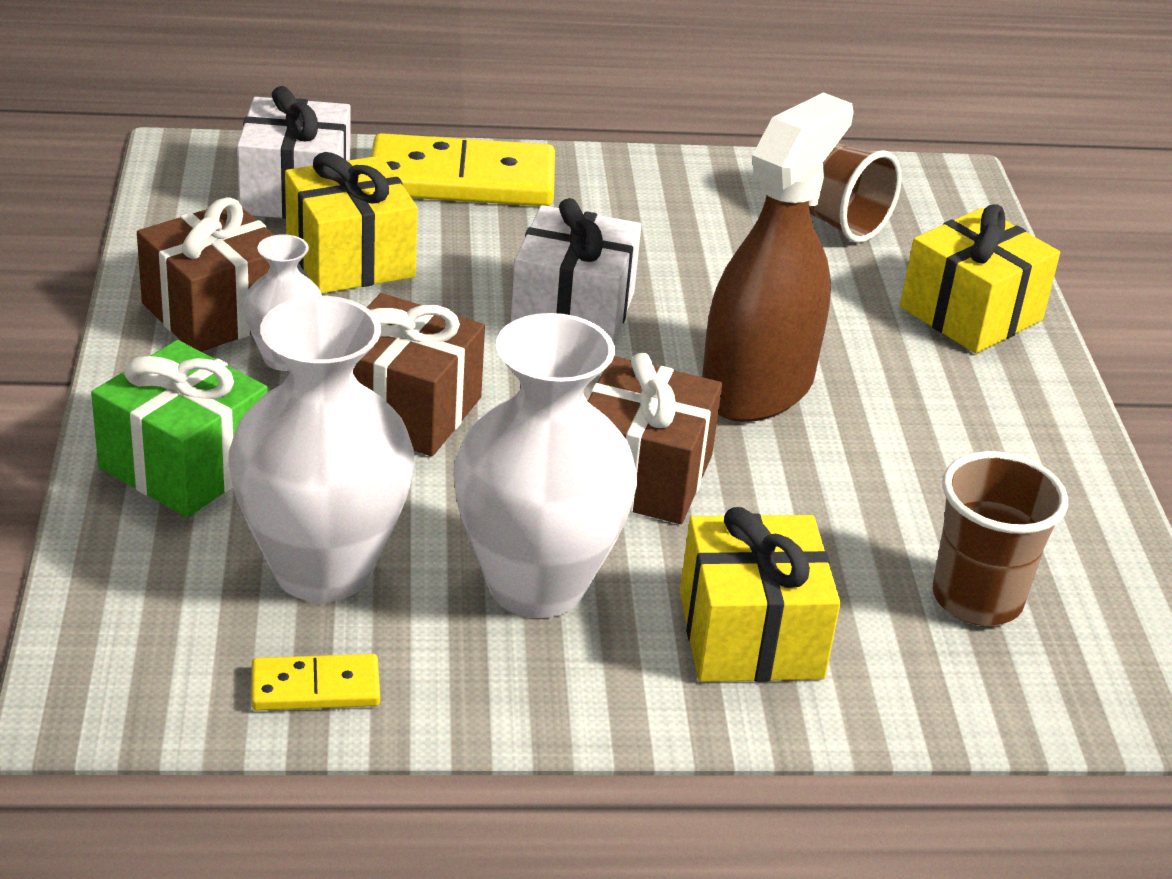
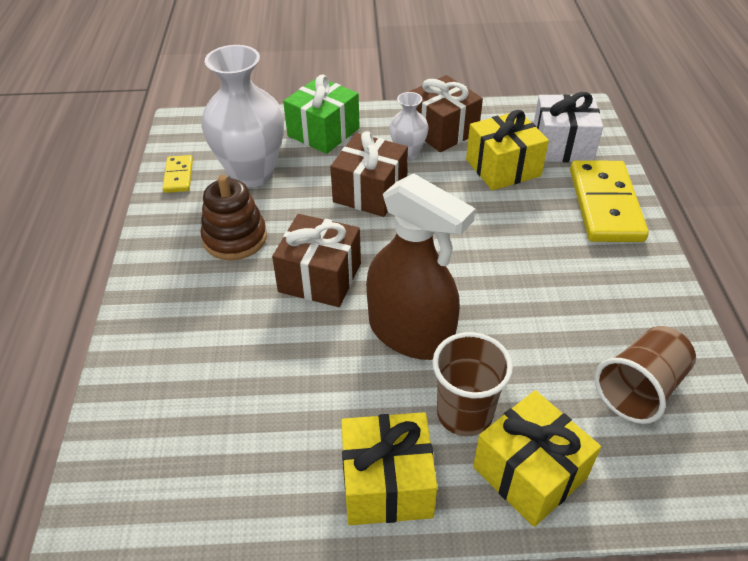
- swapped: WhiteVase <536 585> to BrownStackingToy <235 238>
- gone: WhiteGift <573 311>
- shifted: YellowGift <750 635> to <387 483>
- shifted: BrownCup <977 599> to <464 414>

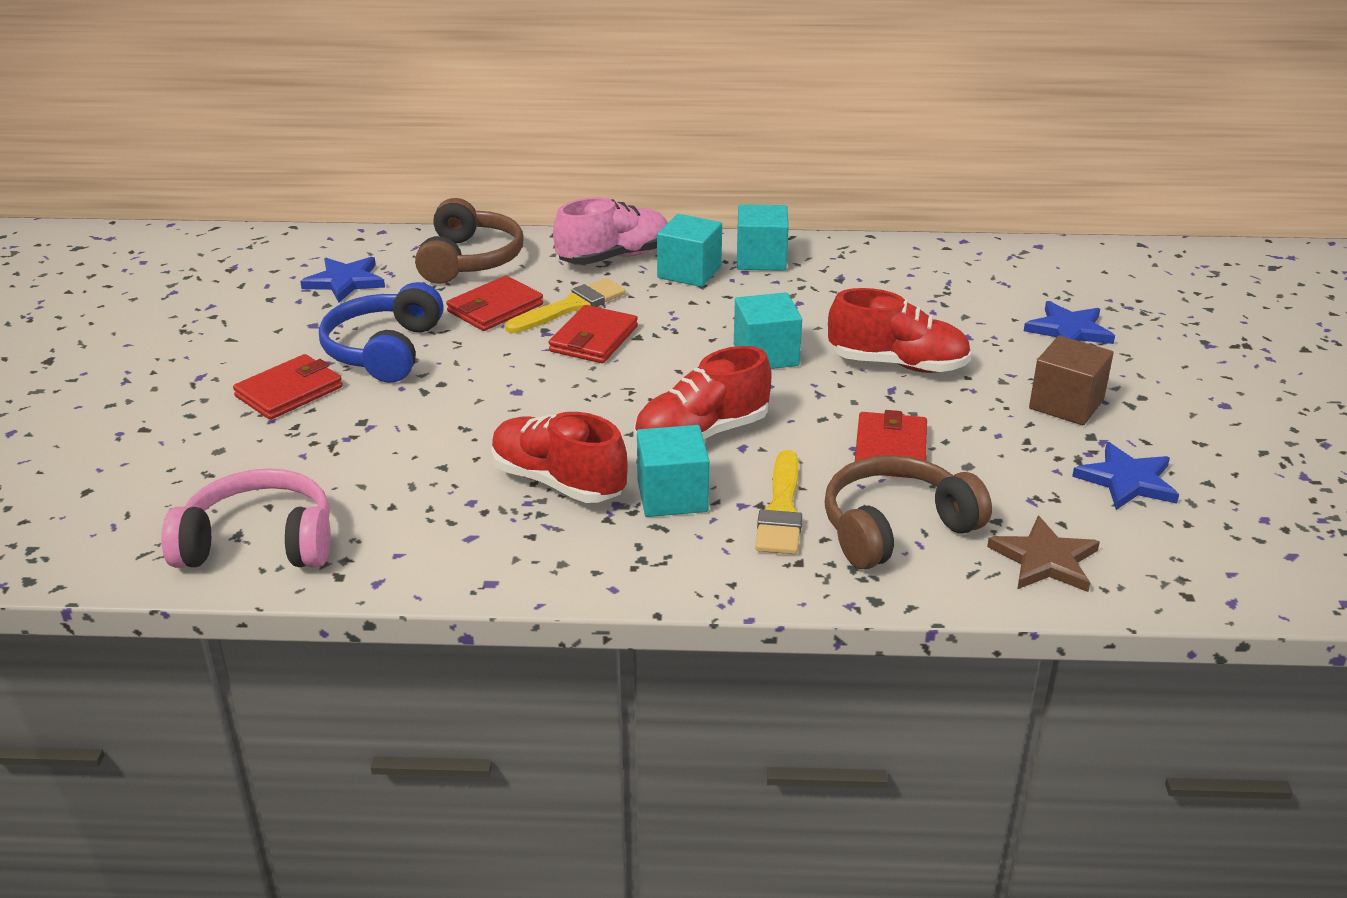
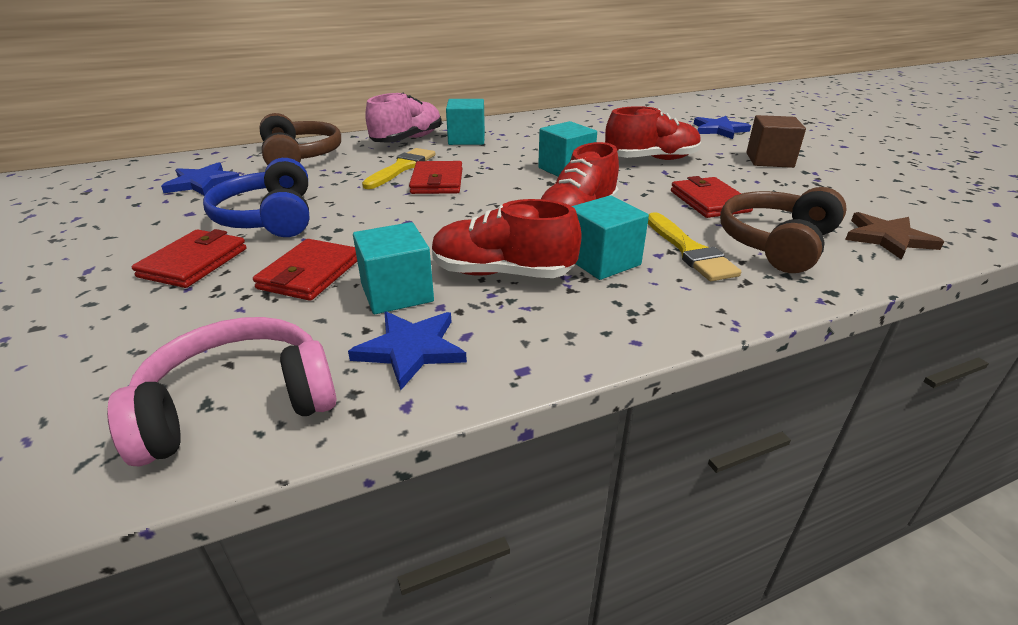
- shifted: RedWallet <495 308> to <310 274>
- shifted: TurquoiseCube <761 259> to <397 293>
- shifted: BlueStar <1127 481> to <411 349>

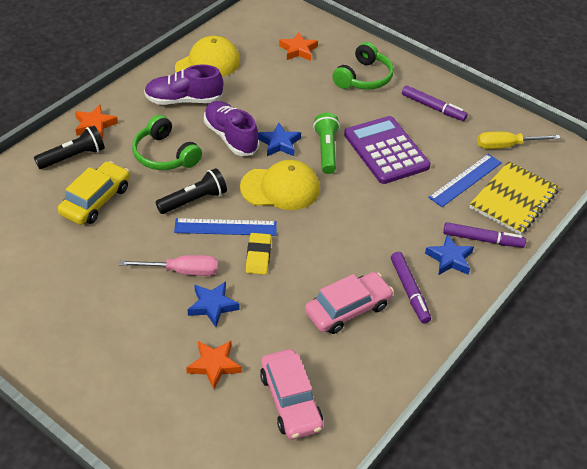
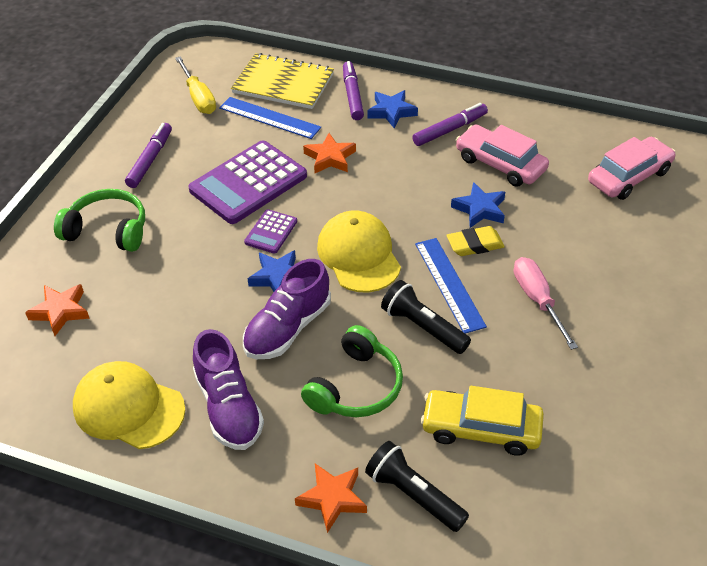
- shifted: OrangeStar <214 365> to <330 158>
- shifted: BlueStar <212 306> to <480 209>
- swapped: GreenFlashlight <326 150> to PurpleCalculator <271 232>

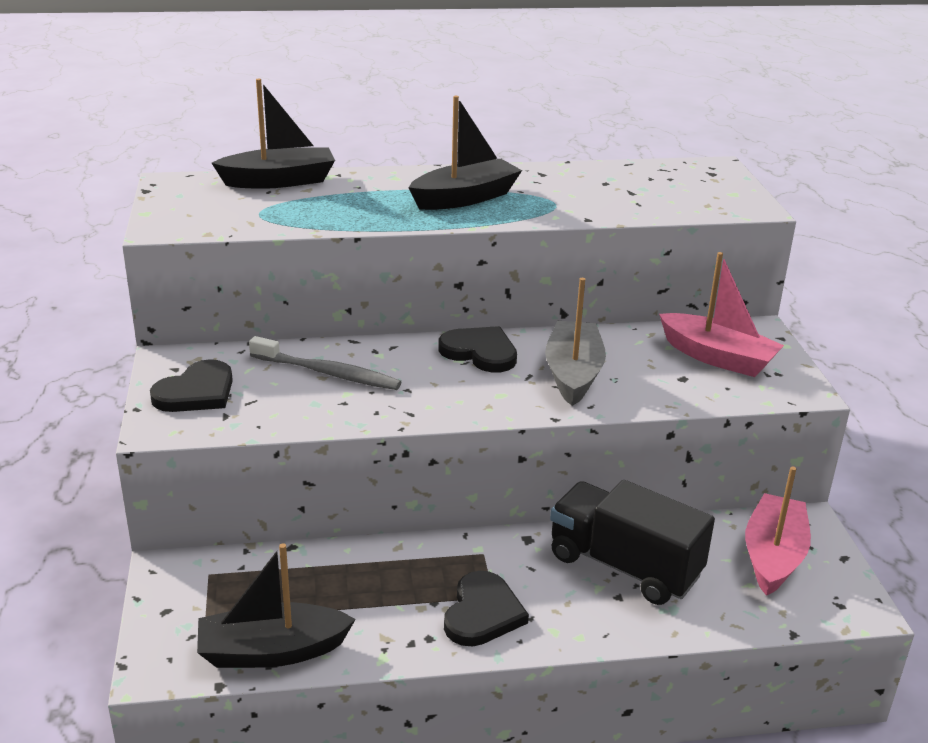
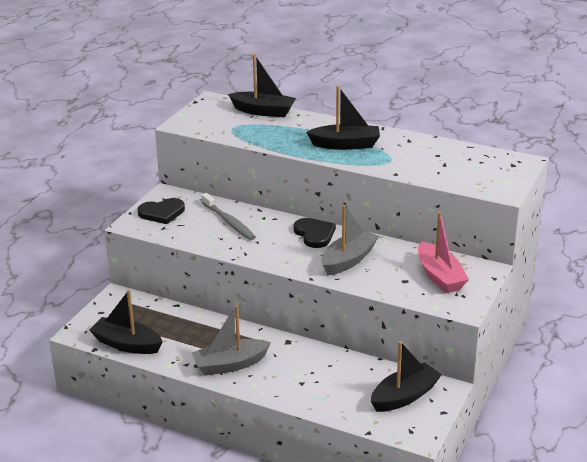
- swapped: BlackHeart <482 613> to GreyBoat <230 364>
- gone: BlackTruck <624 566>
- repainted: PinkBoat <773 556> to BlackBoat <404 396>

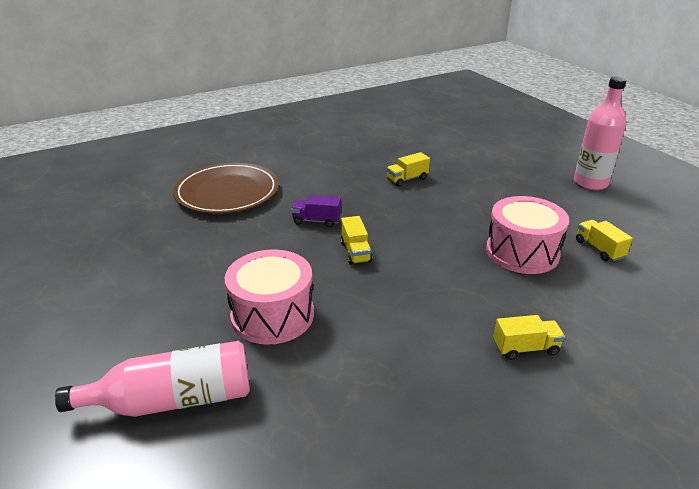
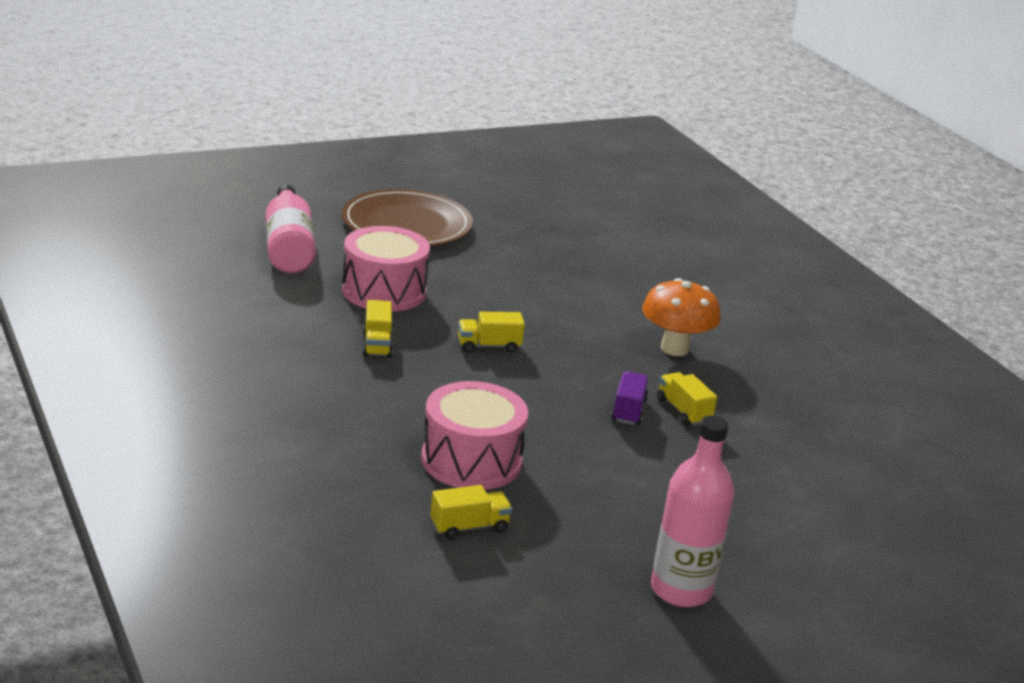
- shifted: BrownPlate <227 192> to <406 224>
- shifted: PurpleTruck <316 221> to <628 410>
- shifted: YellowTruck <525 348> to <377 344>
- new: OrangeMushroom <674 348>

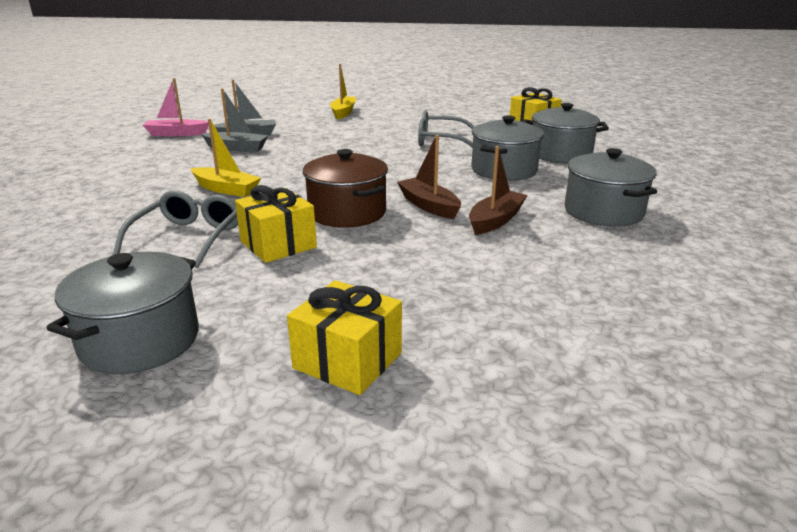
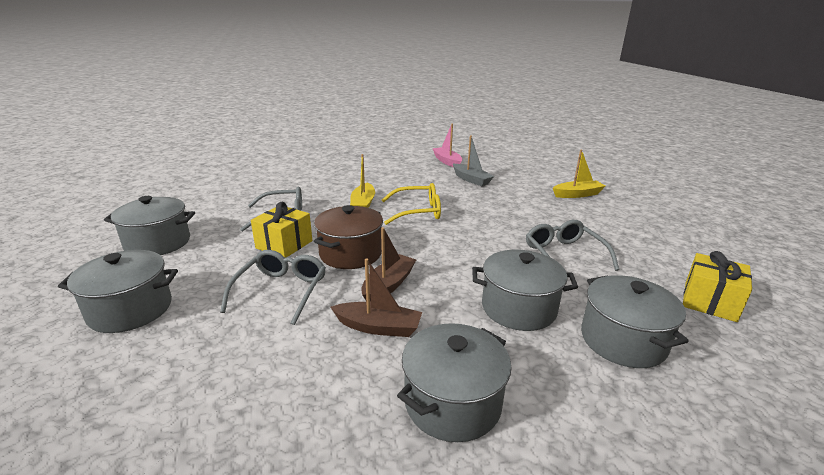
- gone: GreyBoat <237 148>
- swapped: YellowGift <348 360> to GreyPot <130 310>
- new: GreyGlasses <281 291>
- new: YellowGlasses <417 211>

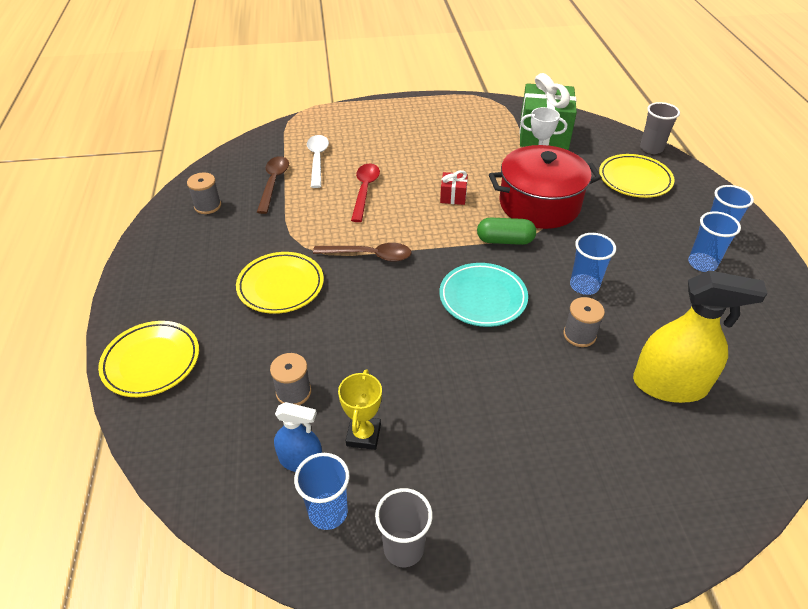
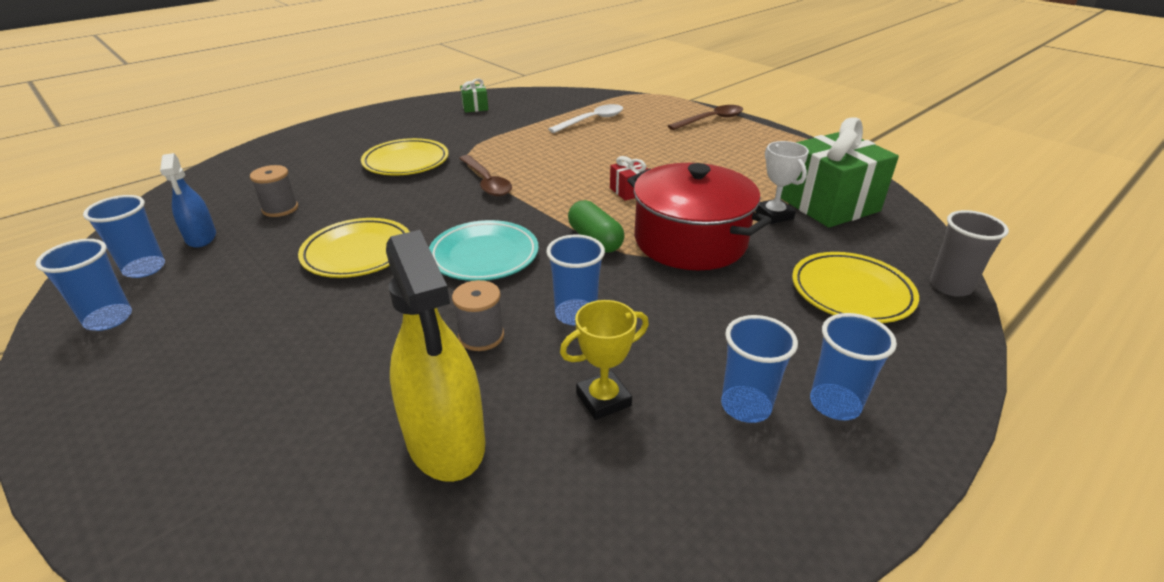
- shifted: YellowPlate <151 362> to <358 253>
- swapped: GreySpool <207 206> to GreenGift <475 107>
- shifted: BrownSpoon <273 183> to <711 120>
- shifted: YellowTrophy <363 435> to <603 399>
- gone: RedSpoon <365 191>
- repainted: GreyCup <403 548> to BlueCup <108 319>

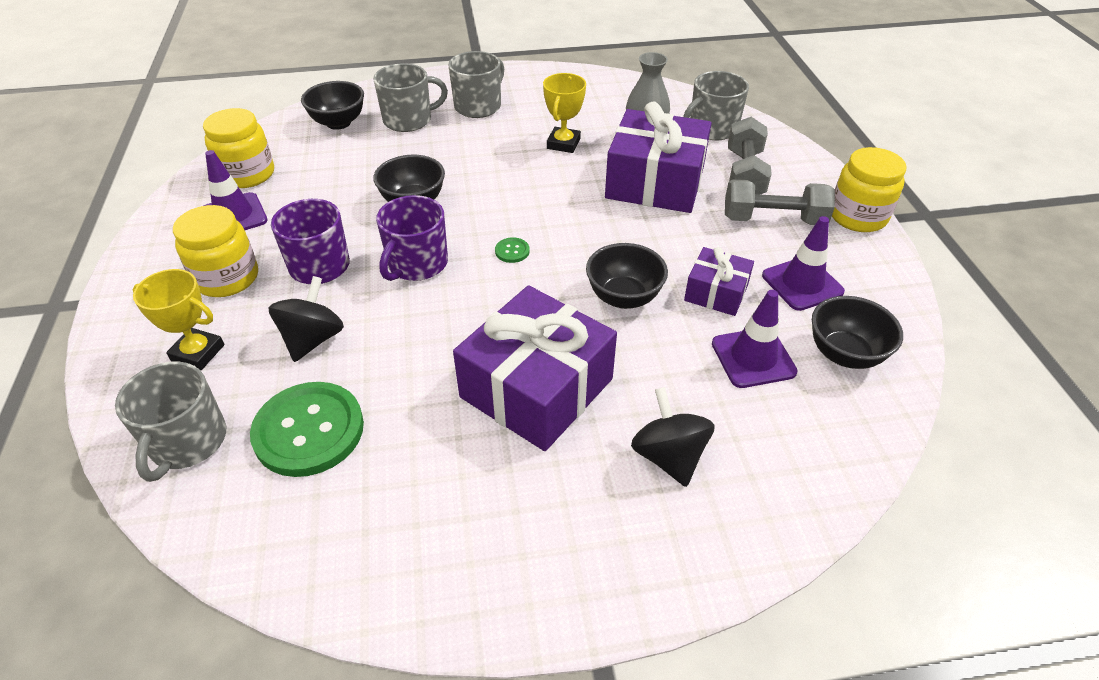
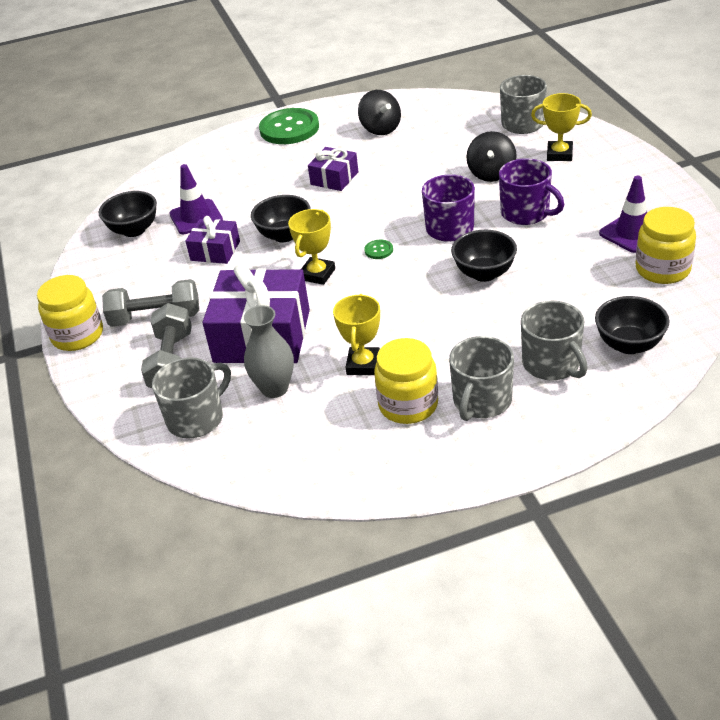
- shifted: YellowJar <227 278> to <408 405>
- shifted: GreenButton <309 431> to <289 128>
- rotated: GreyMug <409 120> = <552 364> 90 degrees counterclockwise
- scaled: PurpleGift <536 388> = <334 178> x0.52
- shifted: BlackSpinningTop <668 456> to <380 129>
- gone: PurpleTrafficCone <802 284>
- new: YellowTrophy <317 274>

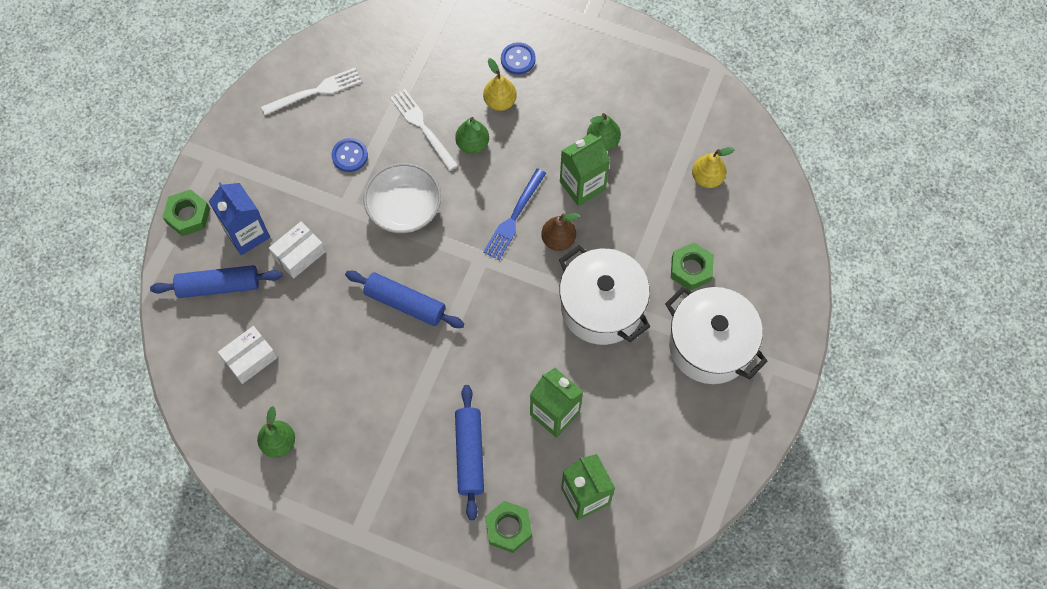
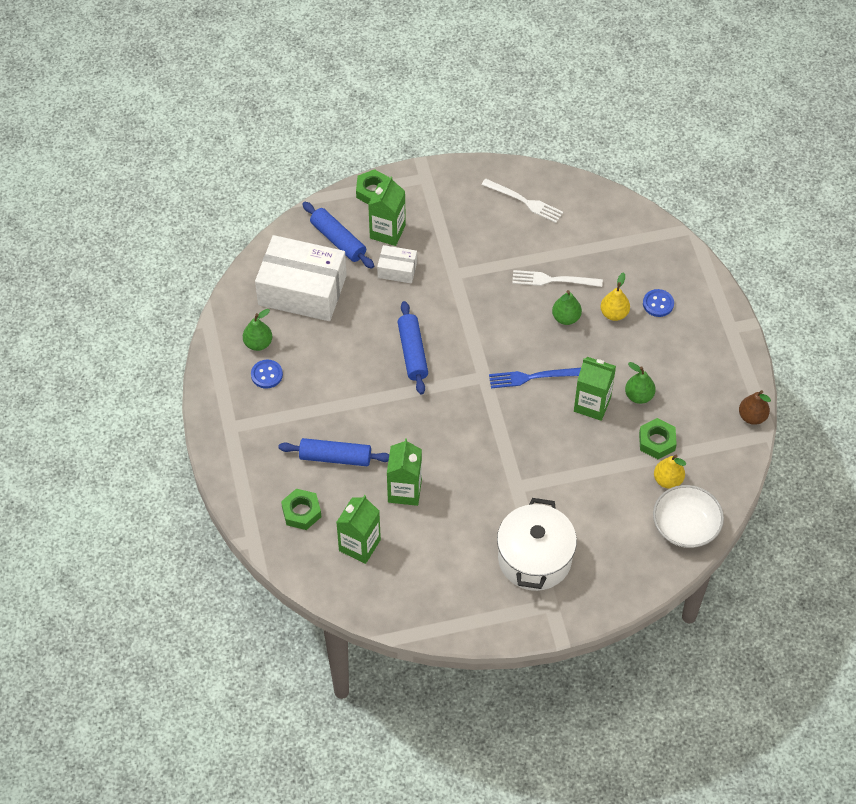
- repainted: BlueCarton <247 234> to GreenCarton <387 231>
- scaled: WhiteBox <250 358> = <302 290> x2.14
- shifted: BlueButton <350 156> to <267 375>
- shifted: WhiteBowl <404 208> to <685 526>
- rotated: WhiteFork <422 127> = <553 280> 105 degrees counterclockwise
- rotated: BlueRollingPin <469 454> = <335 457> 45 degrees clockwise
- shifted: BrownPear <558 240> to <752 417>
- gone: WhitePot <601 307>
- shifted: GreenNut <691 269> to <657 442>

